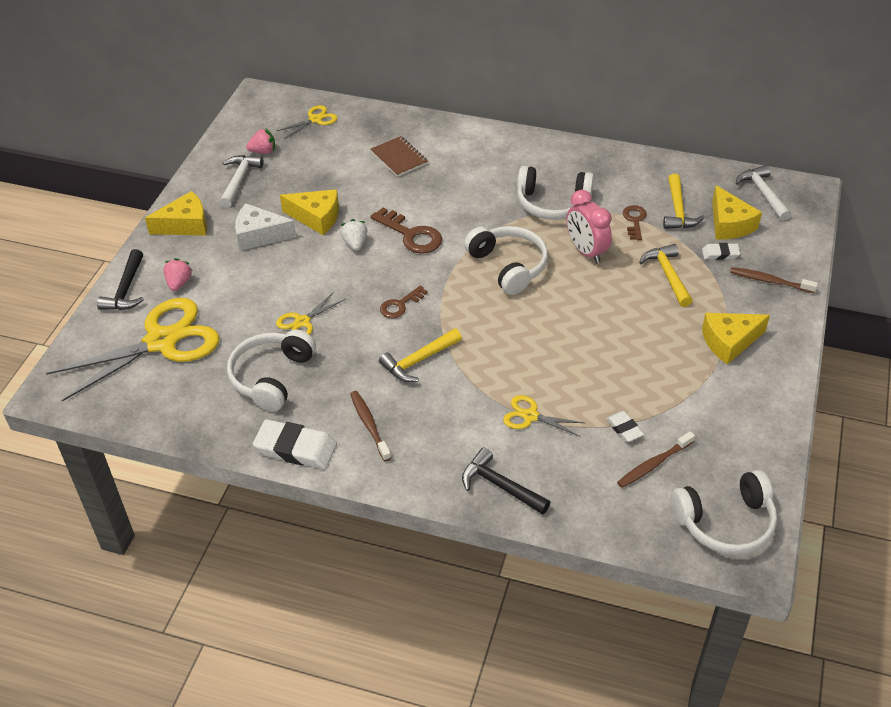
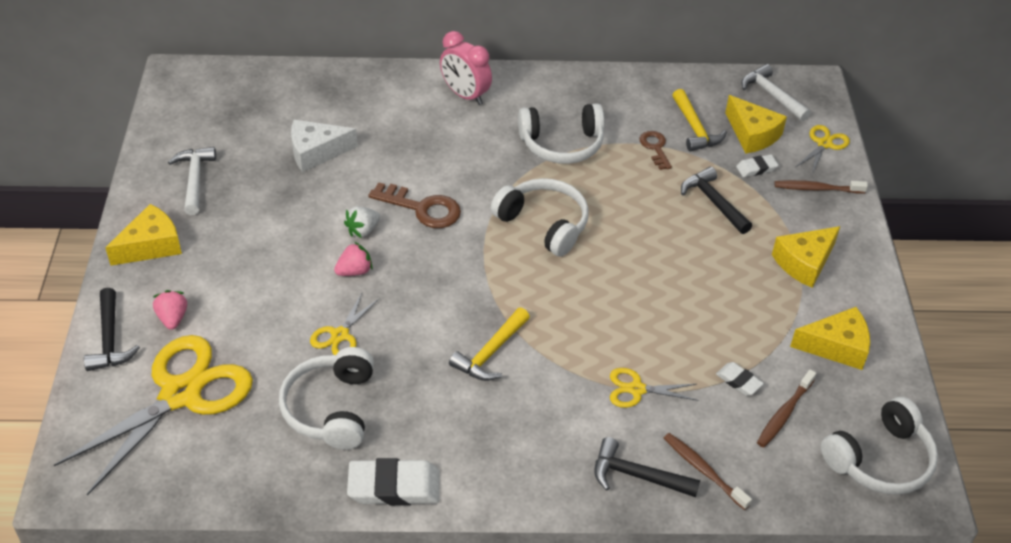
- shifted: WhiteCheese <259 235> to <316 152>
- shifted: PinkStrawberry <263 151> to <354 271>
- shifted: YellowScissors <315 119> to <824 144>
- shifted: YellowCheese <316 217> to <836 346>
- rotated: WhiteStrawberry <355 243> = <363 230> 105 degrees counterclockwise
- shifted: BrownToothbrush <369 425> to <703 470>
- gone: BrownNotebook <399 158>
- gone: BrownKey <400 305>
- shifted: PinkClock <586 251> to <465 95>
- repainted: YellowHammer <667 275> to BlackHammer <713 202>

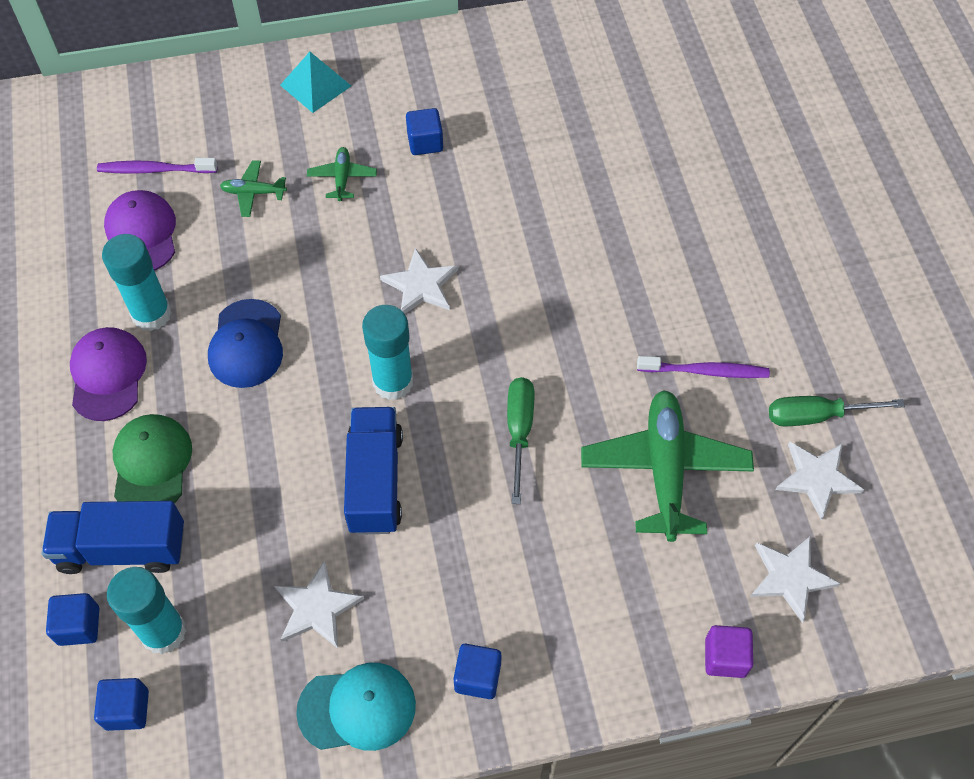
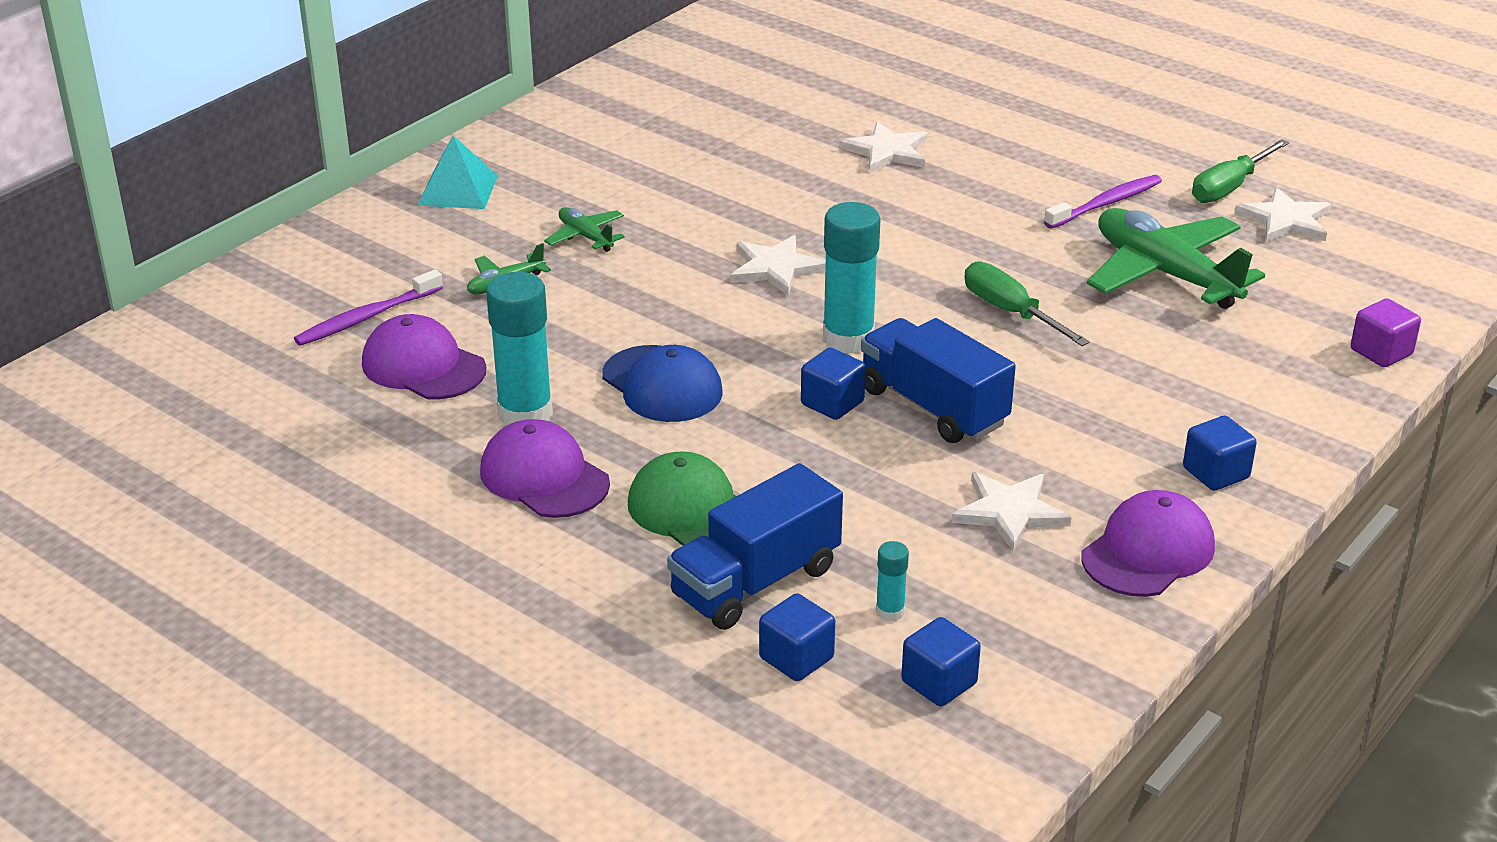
- scaled: TurquoiseGlueStick <163 632> = <890 611> x0.47
- repainted: TurquoiseCap <357 708> to PurpleCap <1148 552>
- shifted: BlueCube <425 142> to <832 403>
- shifted: WhiteStar <790 577> to <887 151>

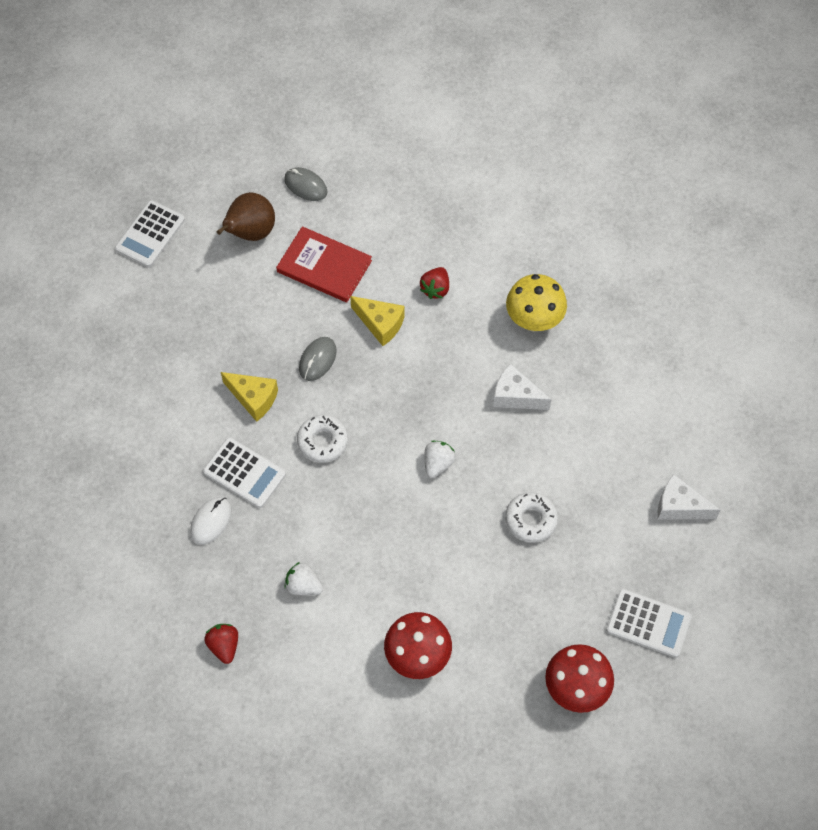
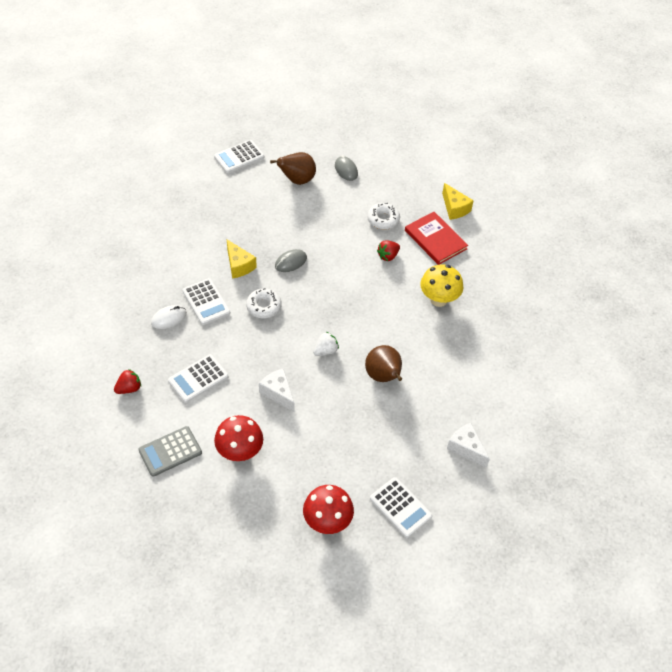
- rotated: RedStrawberry <224 646> = <129 388> 45 degrees clockwise
- shifted: RedBook <324 266> to <435 239>
- swapped: WhiteStrawberry <303 585> to WhiteCalculator <198 378>
- shifted: YellowCheese <380 324> to <454 208>
- shifted: WhiteCheese <515 396> to <278 393>
- shifted: WhiteDonut <531 520> to <383 219>
- new: GreyCalculator <170 451>
- new: BrownPear <383 376>

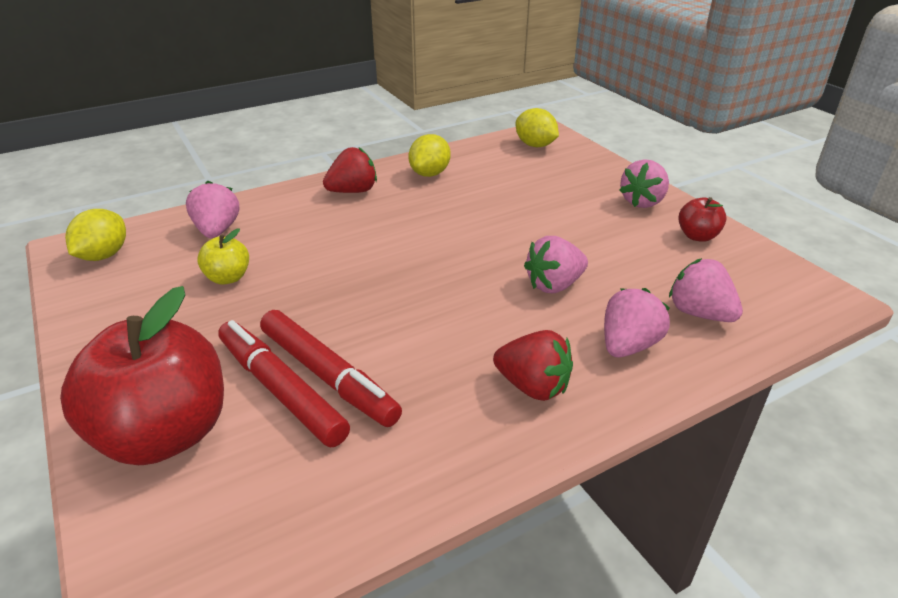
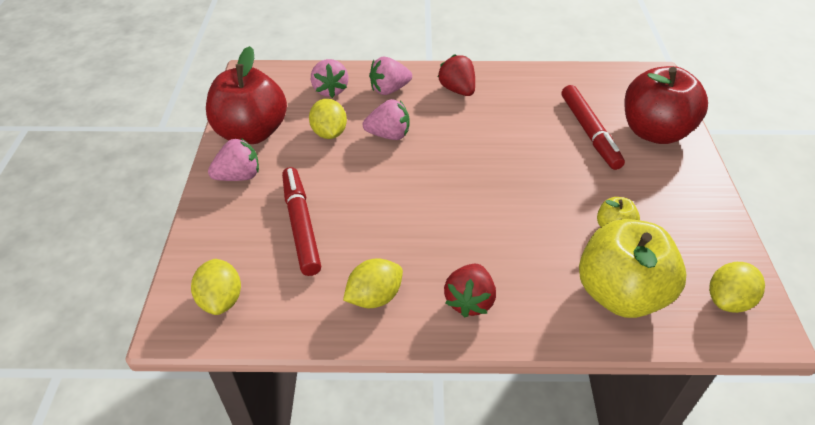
- swapped: PinkStrawberry <217 230> to YellowApple <620 293>
- shifted: RedMarker <328 375> to <301 225>
- rotated: RedStrawberry <353 191> = <469 301> 75 degrees counterclockwise
- scaled: RedApple <697 236> = <251 132> x2.19
- new: YellowLemon <329 133>

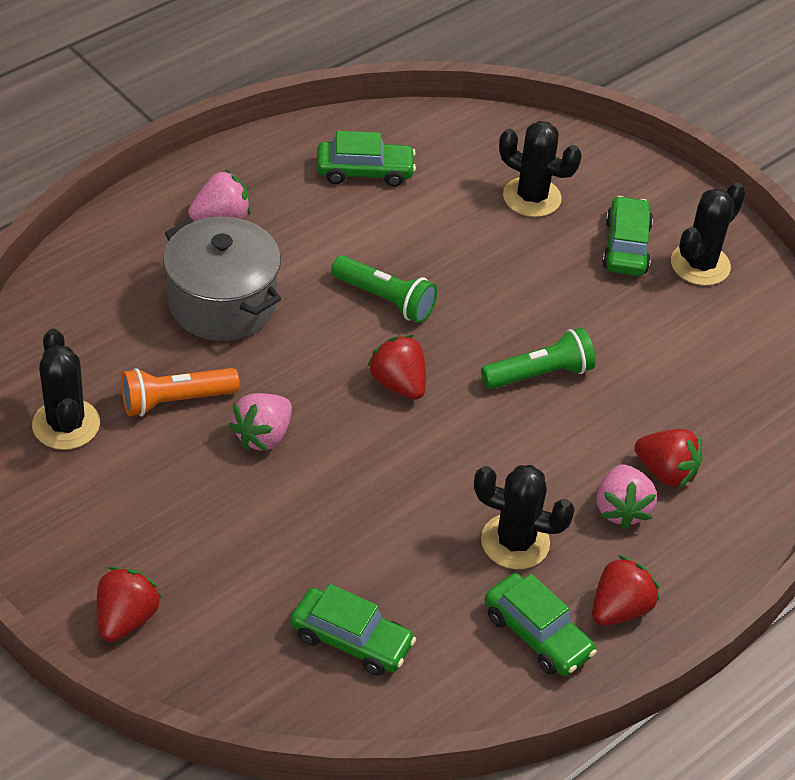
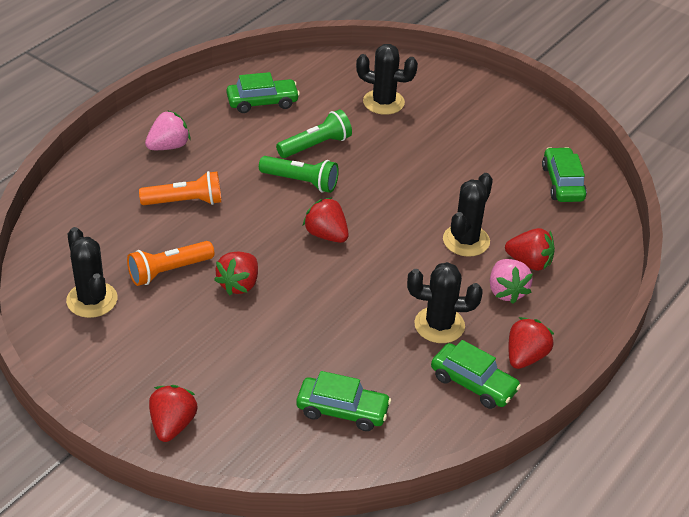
- swapped: GreyPot <222 303> to OrangeFlashlight <185 202>
- repainted: PinkStrawberry <263 436> to RedStrawberry <239 284>
- shifted: GreenFlashlight <540 374> to <316 145>
- shifted: GreenCar <626 246> to <562 183>
- shifted: BlackCactus <700 265> to <466 241>

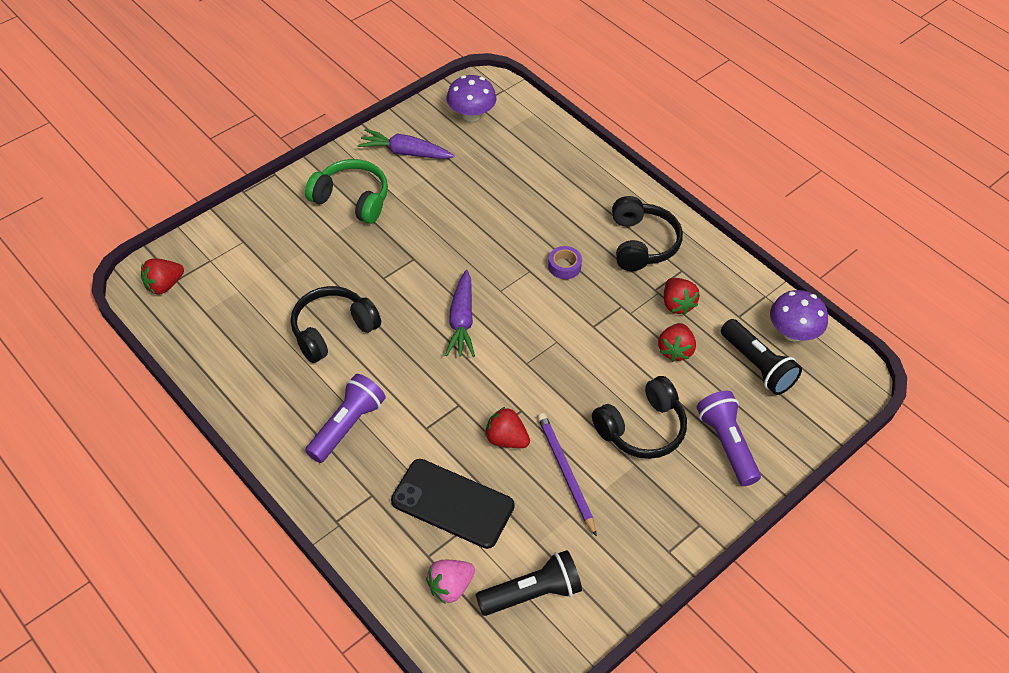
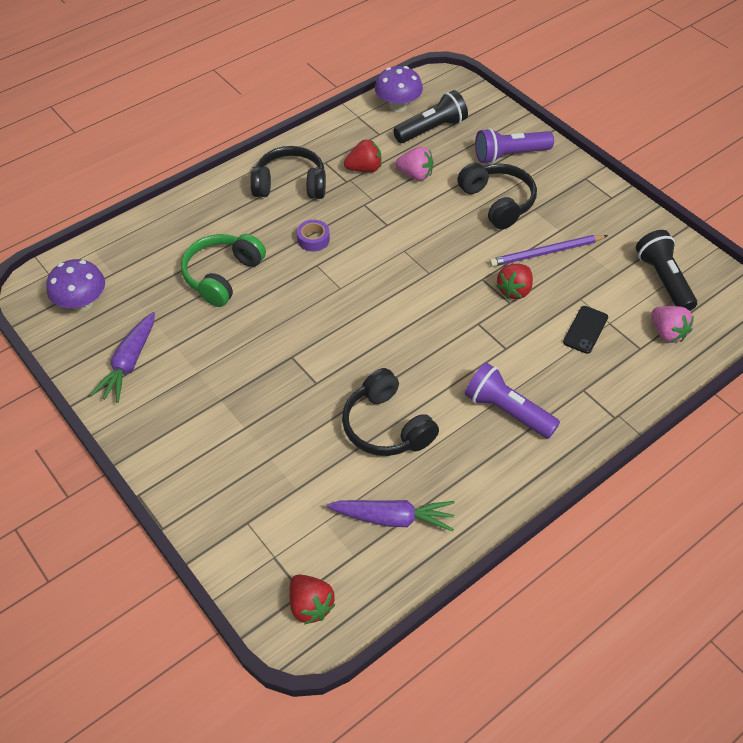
- shifted: GreenHeadphones <352 199> to <222 276>
- scaled: BlackPhone <452 503> = <585 330> x0.53
- shifted: PurpleCarrot <461 321> to <393 518>
- repainted: RedStrawberry <675 350> to PinkStrawberry <415 175>

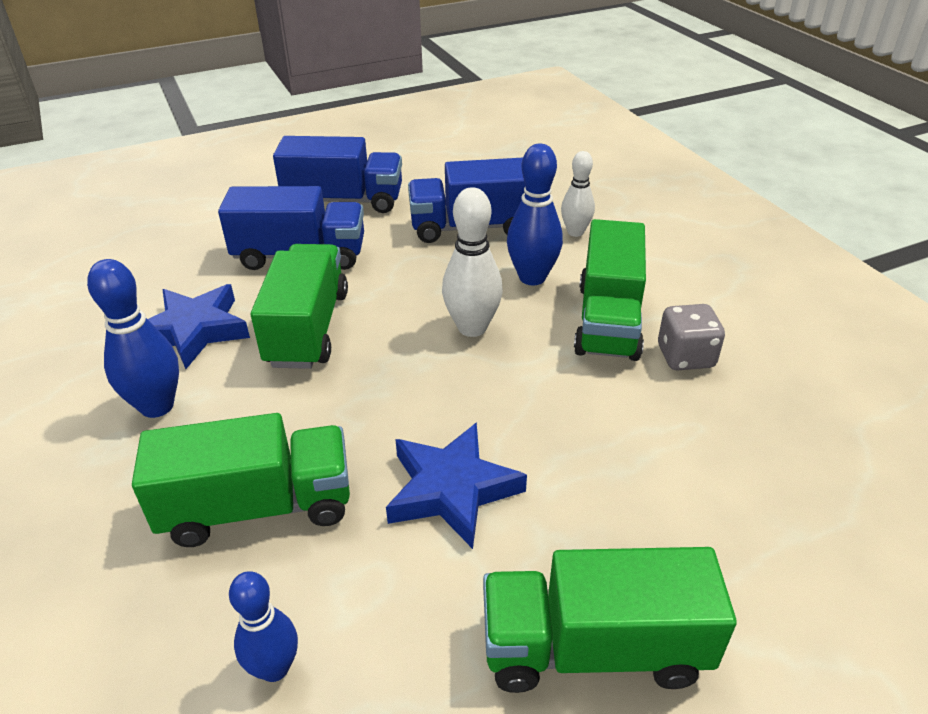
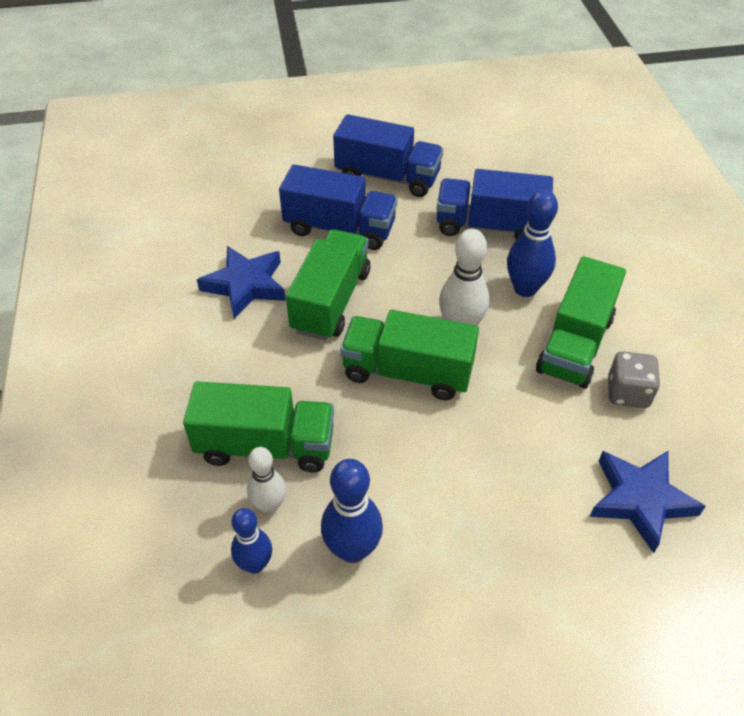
- shifted: BlueBowlingPin <157 406> to <352 549>
- shifted: BlueStar <452 489> to <640 500>
- shifted: GreenTruck <594 648> to <407 372>
- shifted: WhiteBowlingPin <575 232> to <269 505>

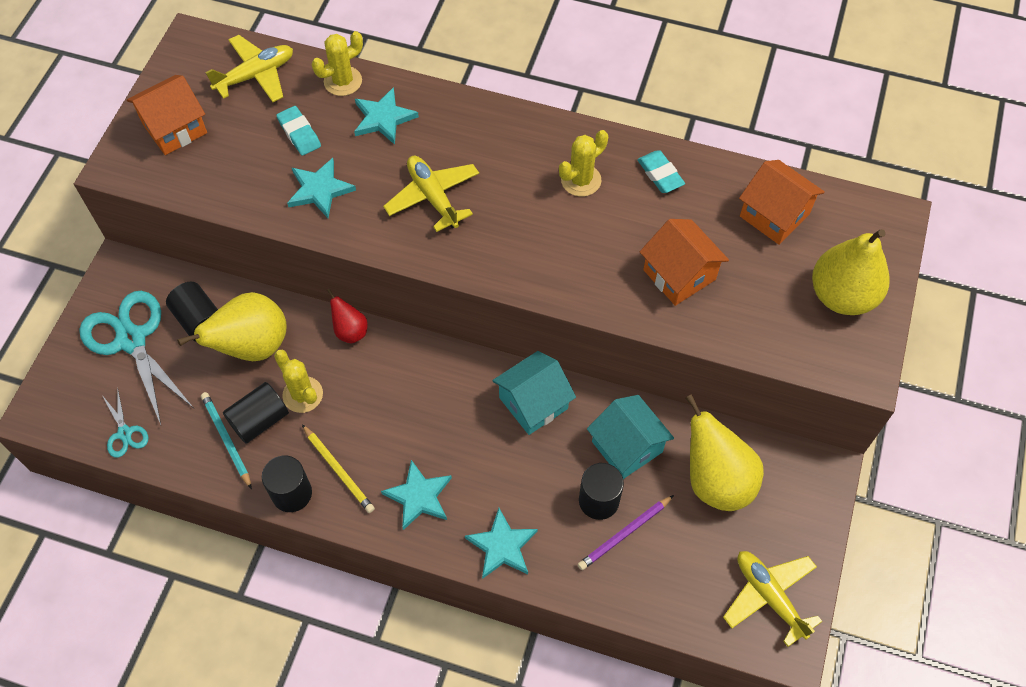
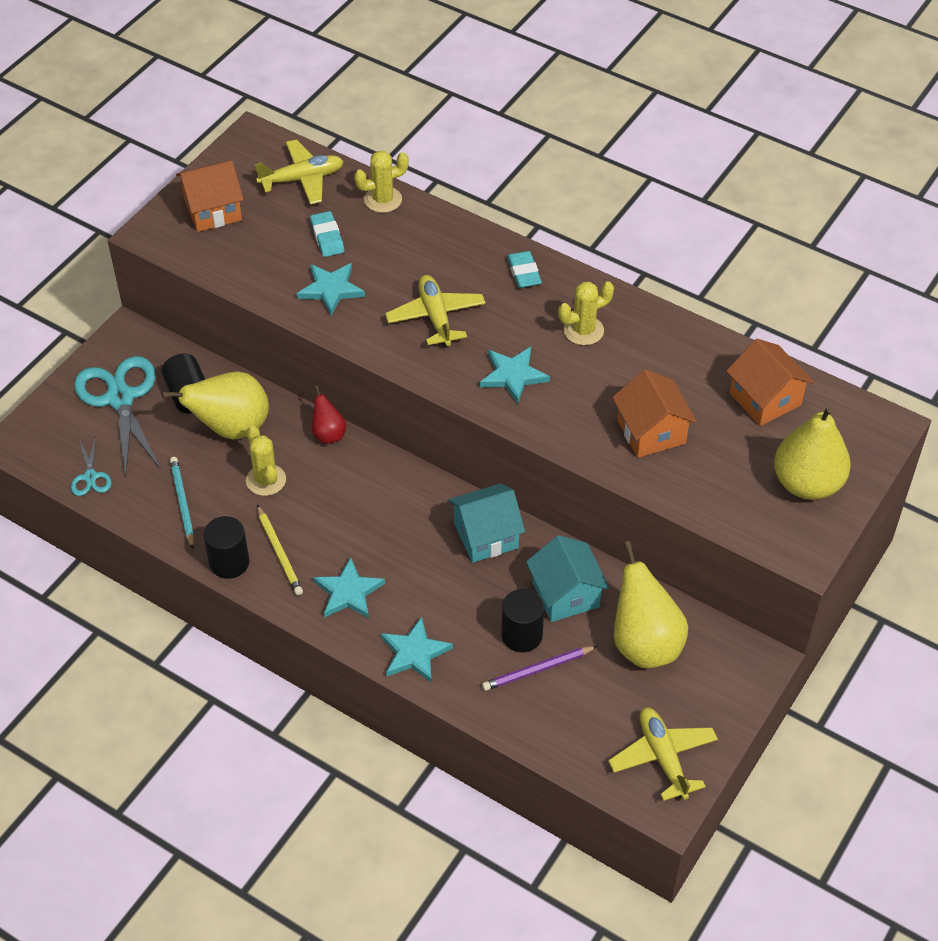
- gone: BlackCylinder <259 420>
- shifted: TurquoiseStar <383 118> to <513 375>
- shifted: TurquoiseEraser <660 174> to <524 273>

